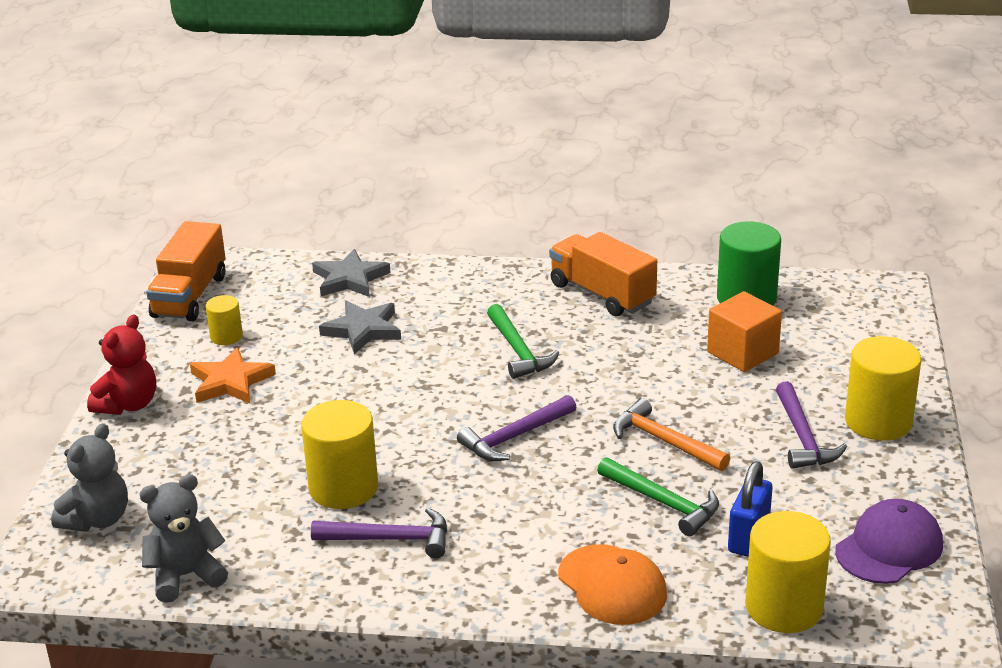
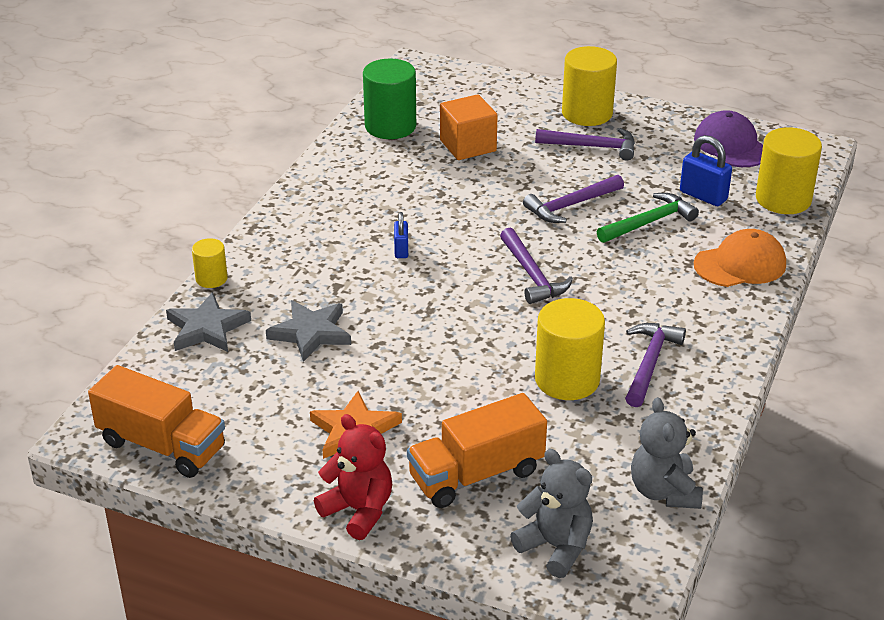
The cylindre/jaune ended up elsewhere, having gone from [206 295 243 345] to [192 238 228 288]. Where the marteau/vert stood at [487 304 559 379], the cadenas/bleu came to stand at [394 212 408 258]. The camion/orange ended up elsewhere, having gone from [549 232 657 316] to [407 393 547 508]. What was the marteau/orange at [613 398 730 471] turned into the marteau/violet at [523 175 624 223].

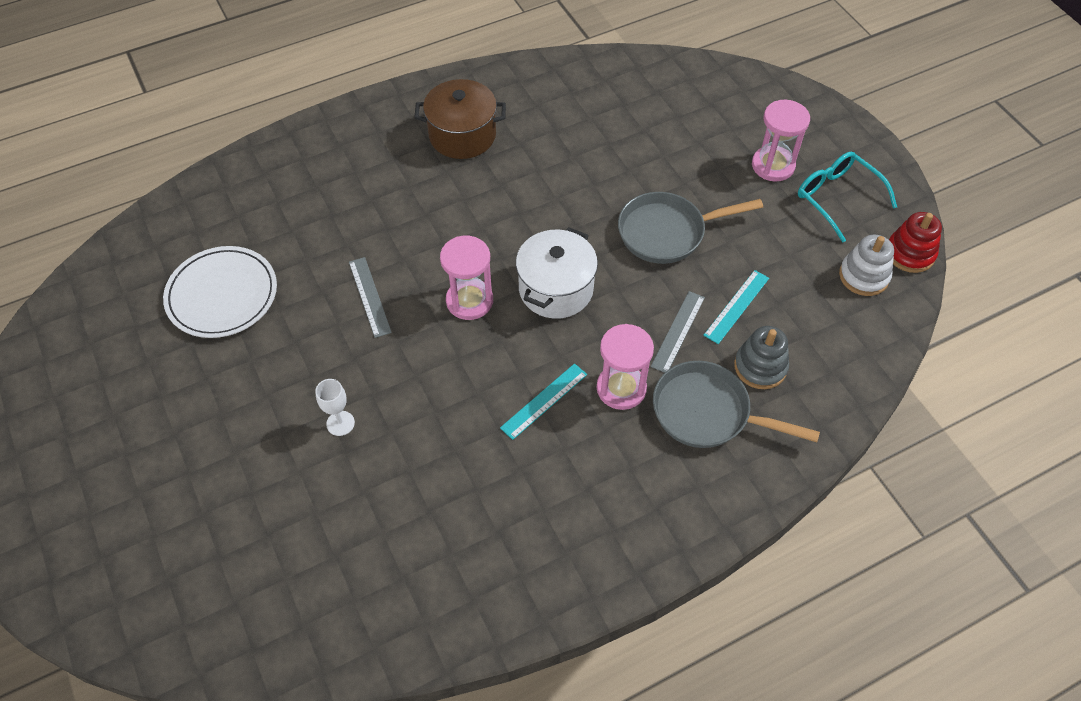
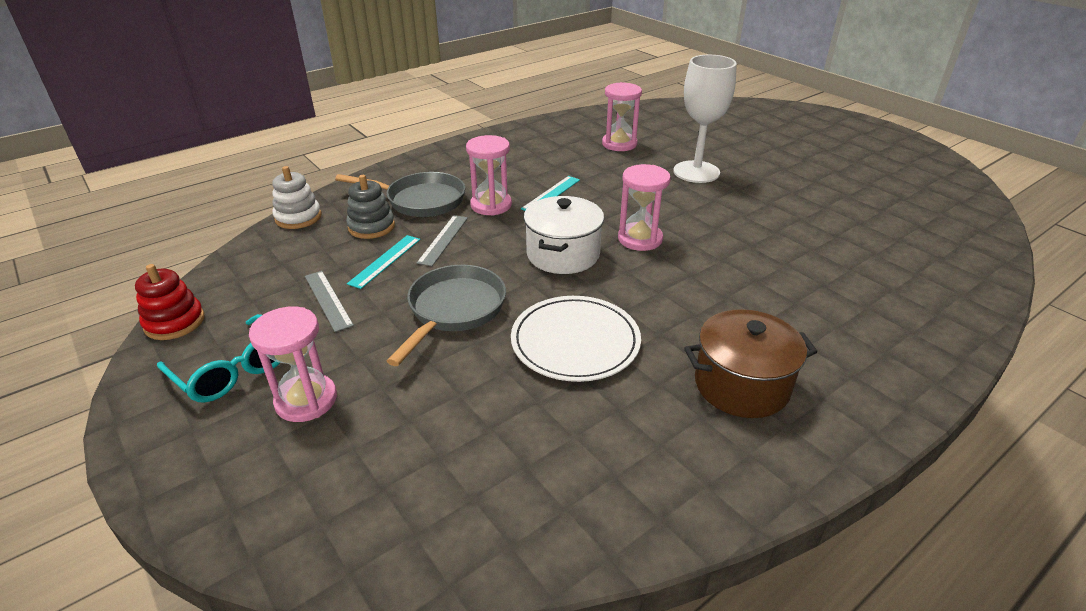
The jouet à empiler/blanc ended up elsewhere, having gone from [839 235 894 296] to [272 166 322 229]. The règle/gris ended up elsewhere, having gone from [349 257 392 338] to [305 271 354 332]. The poêle/gris at [618 192 763 264] ended up facing another way, 45 degrees counterclockwise from before. The assiette/blanc ended up elsewhere, having gone from [163 246 277 338] to [511 296 641 382]. The second view gained the sablier/rose at [602 82 642 151]. The size of the verre à pied/blanc at [315 379 355 436] changed by a factor of 2.20.

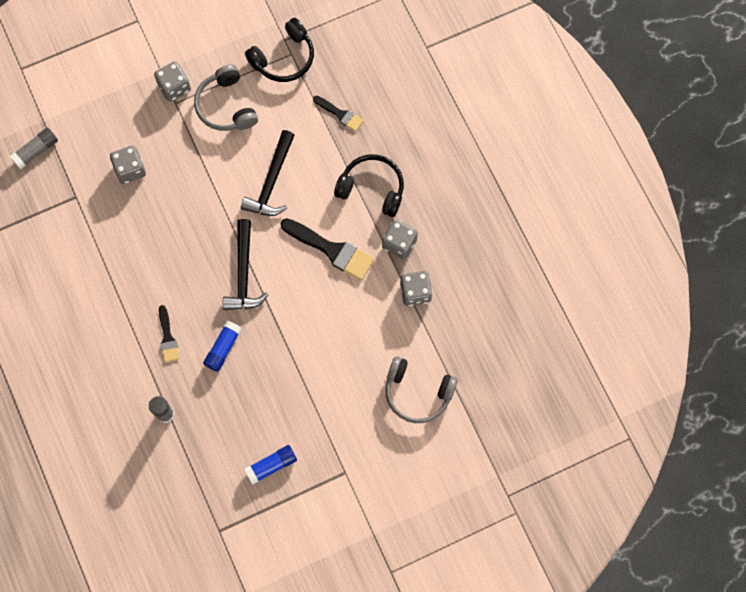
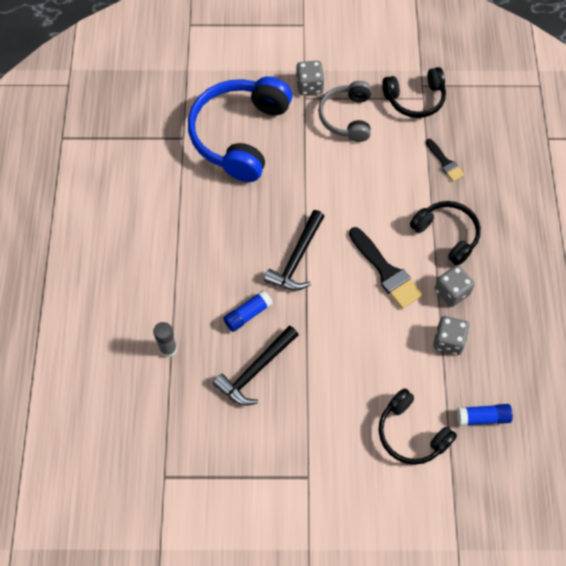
Where the dé/gris stood at [110 145 146 184], the casque audio/bleu came to stand at [188 77 292 182]. The marteau/noir ended up elsewhere, having gone from [241 130 295 216] to [213 325 299 406]. What was the casque audio/gris at [385 356 458 423] turned into the casque audio/noir at [379 388 457 465]. The bâton de colle/bleu ended up elsewhere, having gone from [244 445 297 485] to [457 404 513 426]. The second view lost the bâton de colle/gris at [10 128 58 170]. The second view lost the pinceau/noir at [159 305 179 362].

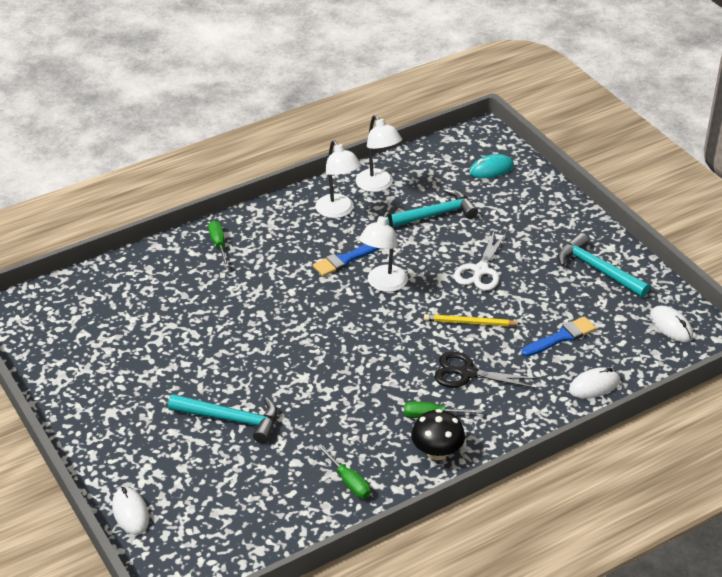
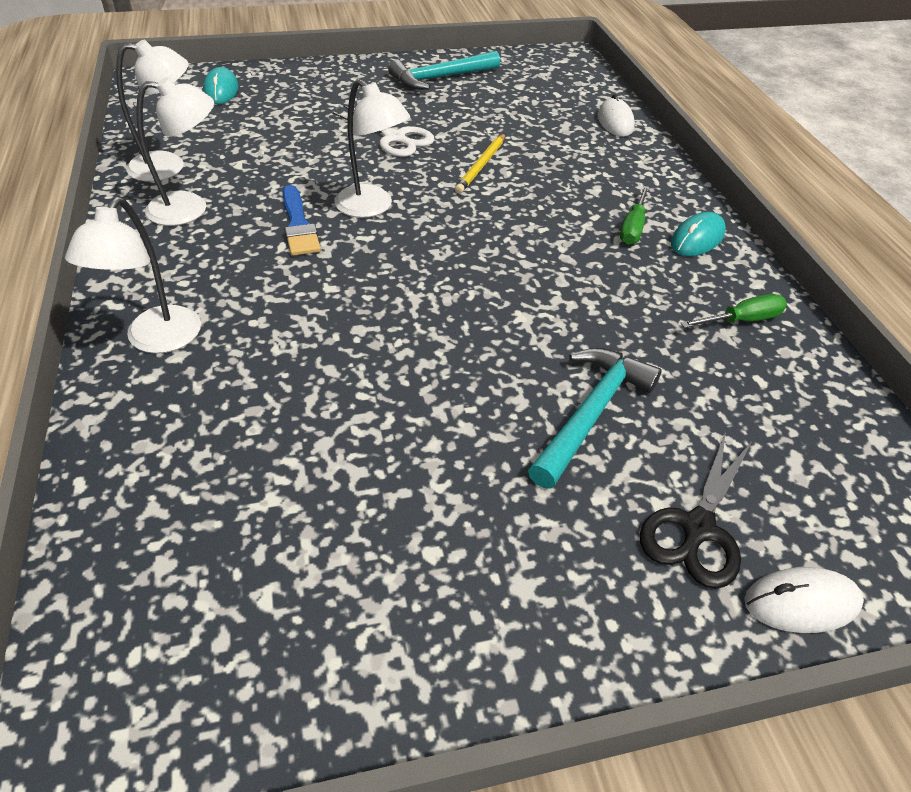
Where the tournevis/vert stood at [208 220 229 267], the lampe/blanc came to stand at [65 197 201 353]. The ciseaux/noir ended up elsewhere, having gone from [434 352 537 388] to [640 431 751 589]. Where the champignon/noir stood at [411 409 465 461], the souris/turquoise came to stand at [671 212 726 256]. The second view lost the marteau/turquoise at [387 188 478 227]. The second view lost the pinceau/bleu at [521 316 596 357]. The second view lost the souris/blanc at [650 306 693 342].

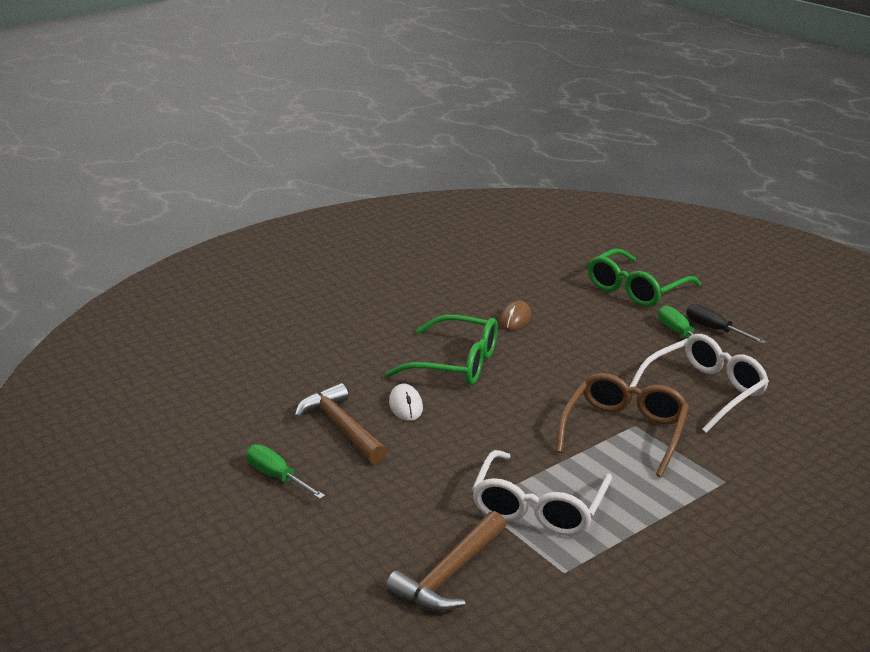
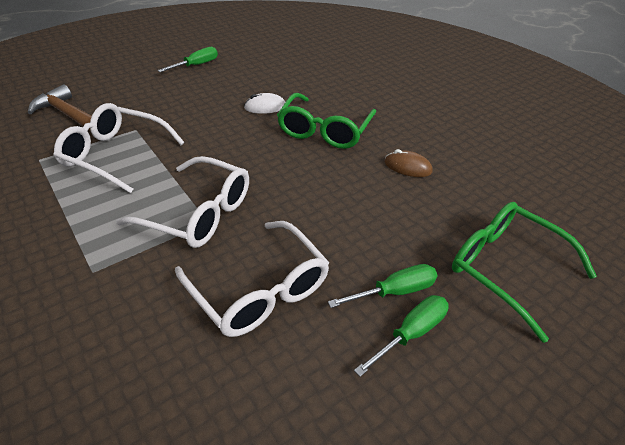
What was the lunettes/marron at [556 373 689 478] turned into the lunettes/blanc at [116 156 249 248]. What was the tournevis/noir at [686 304 766 344] turned into the tournevis/vert at [354 295 449 377]. The second view lost the marteau/marron at [294 383 387 464].

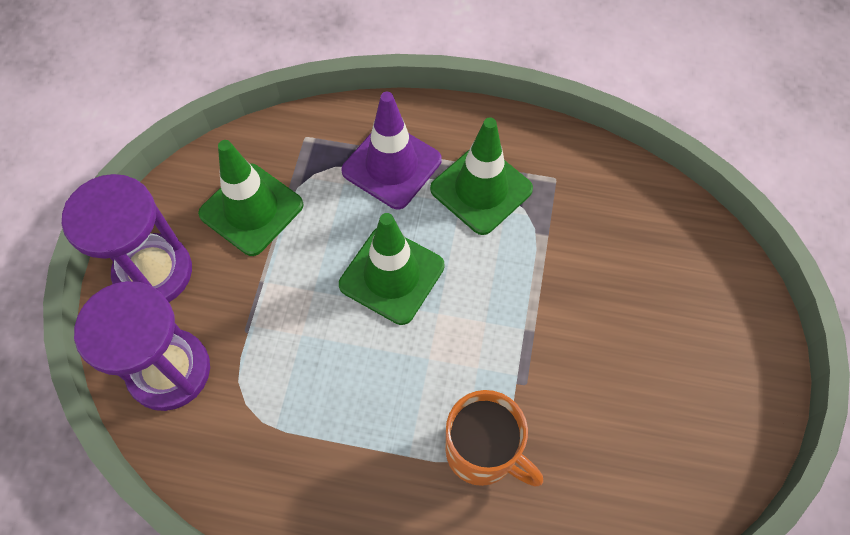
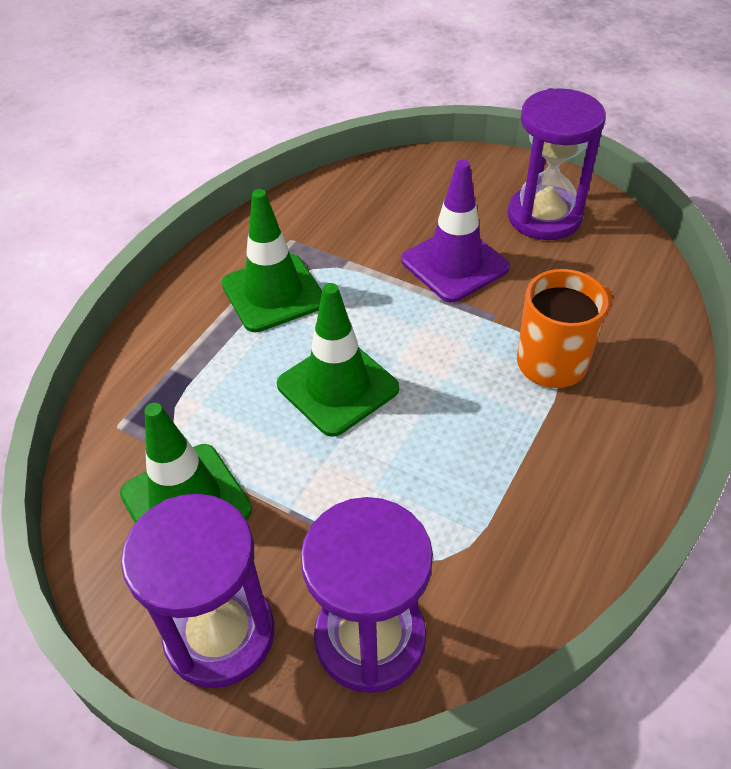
The cône de chantier/violet ended up elsewhere, having gone from [341 92 442 209] to [401 160 510 302]. The second view gained the sablier/violet at [508 88 606 240].

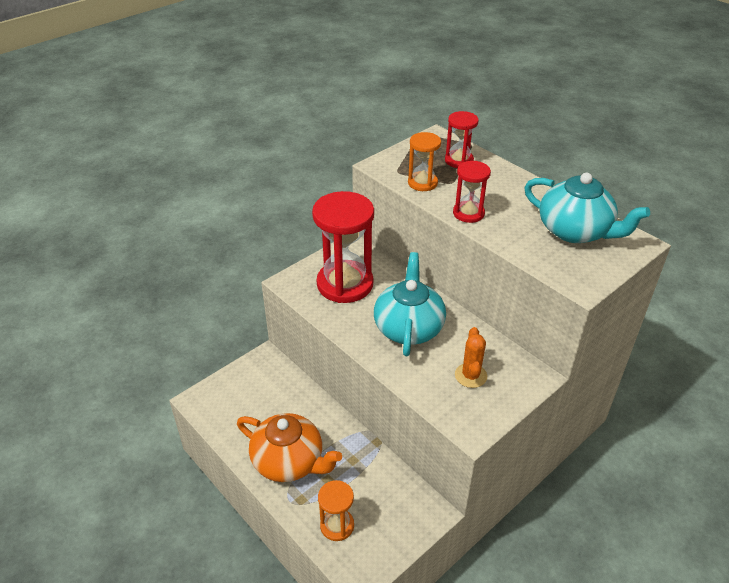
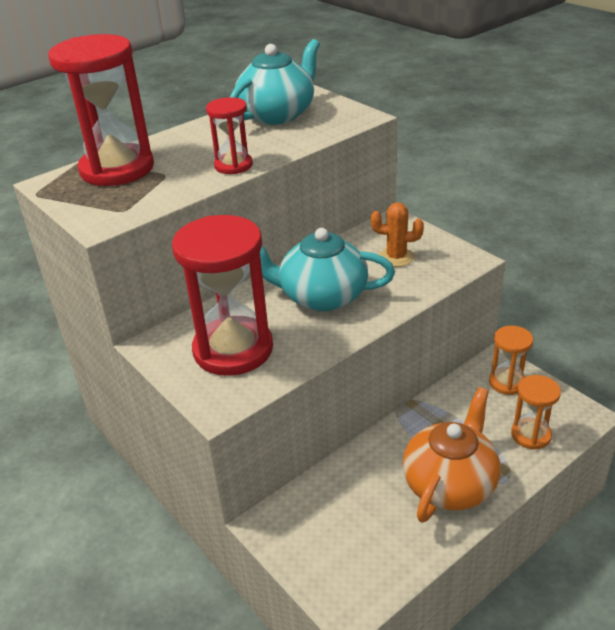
The size of the sablier/rouge at [445 111 479 168] changed by a factor of 1.94. The sablier/orange ended up elsewhere, having gone from [408 132 441 191] to [489 326 533 395].

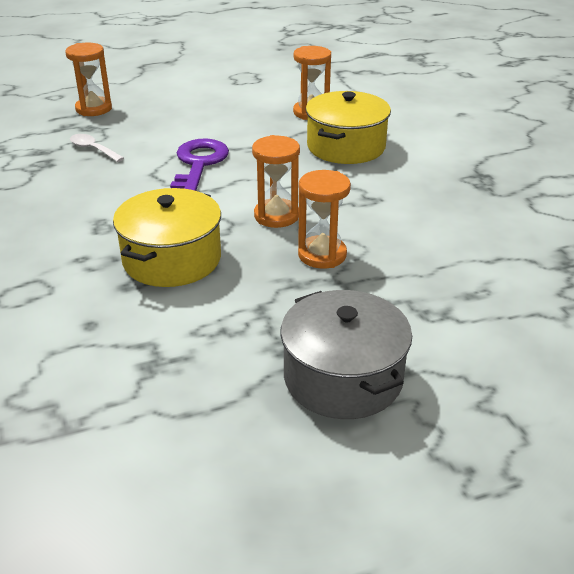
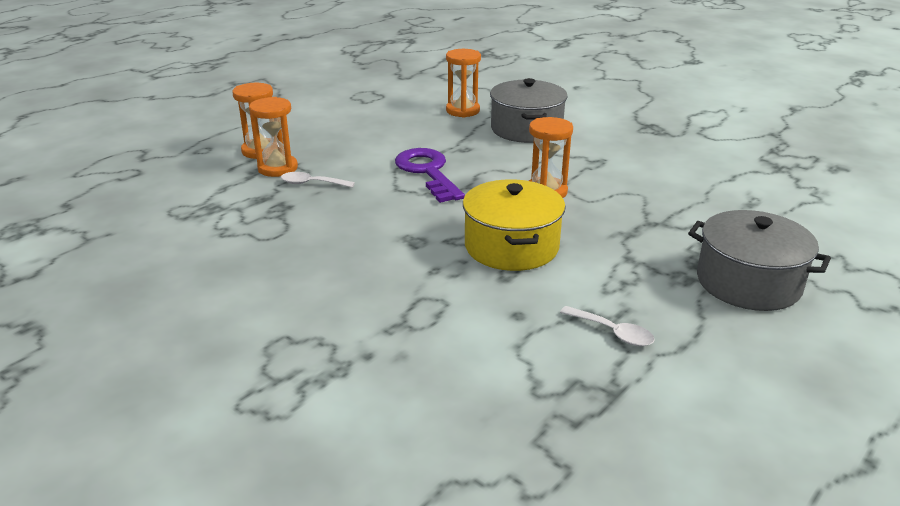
The sablier/orange ended up elsewhere, having gone from [298 170 351 269] to [249 97 298 177]. What was the marmite/jaune at [306 91 391 164] turned into the marmite/gris at [490 78 568 143]. The second view gained the cuillère/blanc at [560 306 655 346].

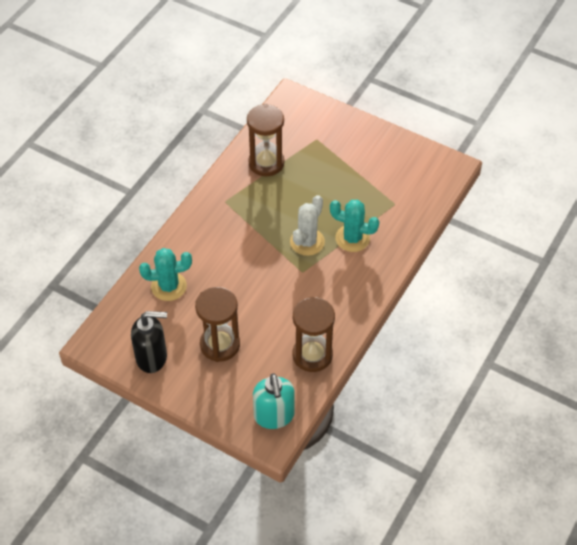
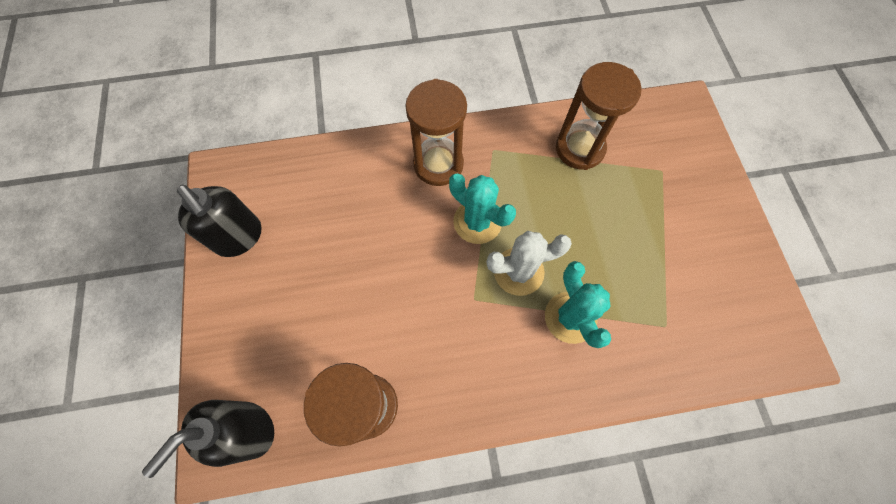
What was the distributeur de savon/turquoise at [253 373 295 429] turned into the distributeur de savon/noir at [142 400 274 478]. The sablier/marron ended up elsewhere, having gone from [195 287 240 362] to [405 79 467 186]. The cactus/turquoise ended up elsewhere, having gone from [139 248 192 301] to [449 173 516 244].

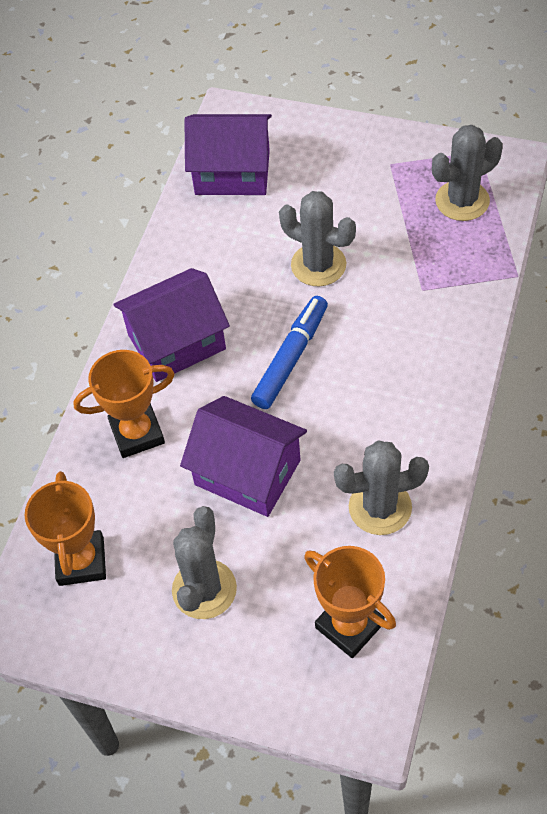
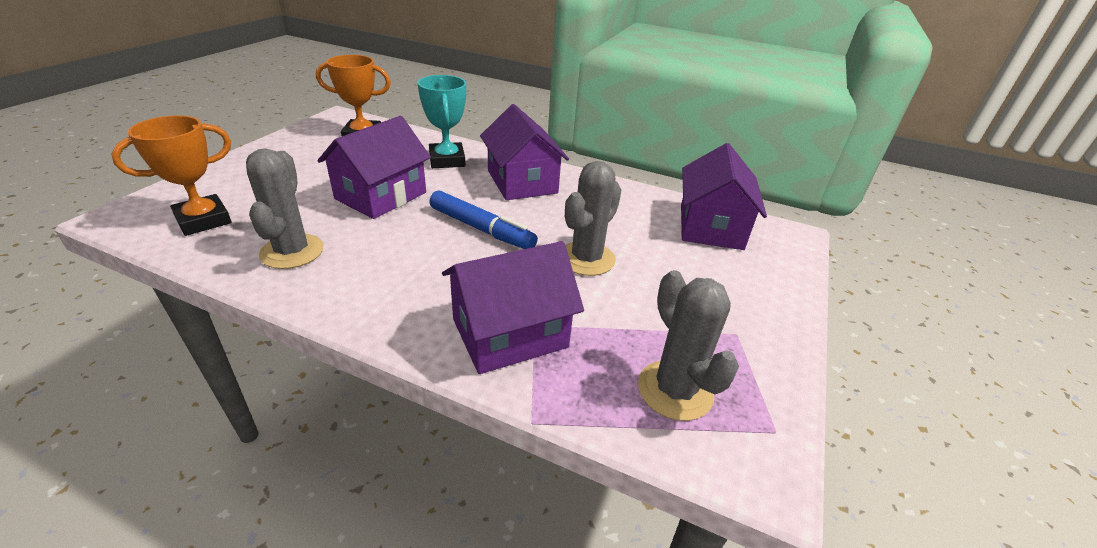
What was the trophée/orange at [73 350 175 458] turned into the trophée/turquoise at [418 75 466 168]. The second view gained the maison/violet at [442 241 584 374]. The second view lost the cactus/gris at [172 506 237 619].

